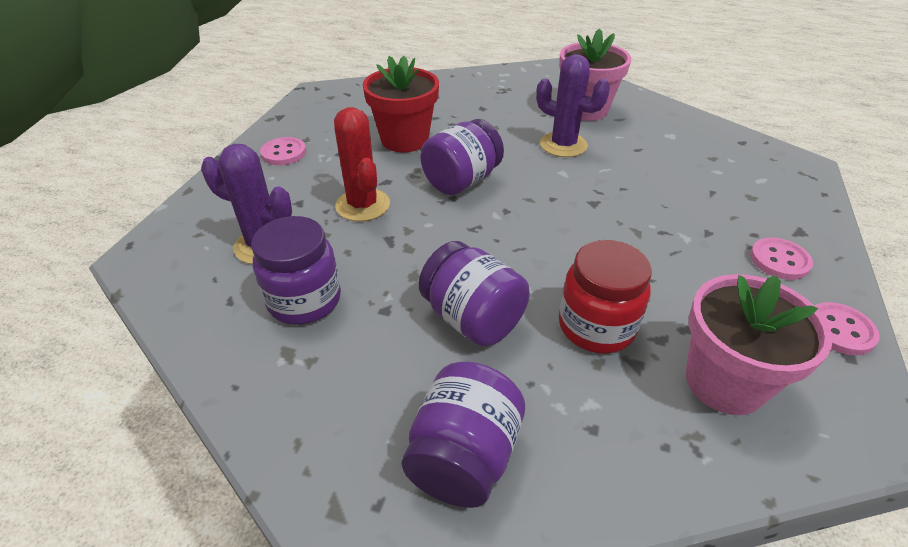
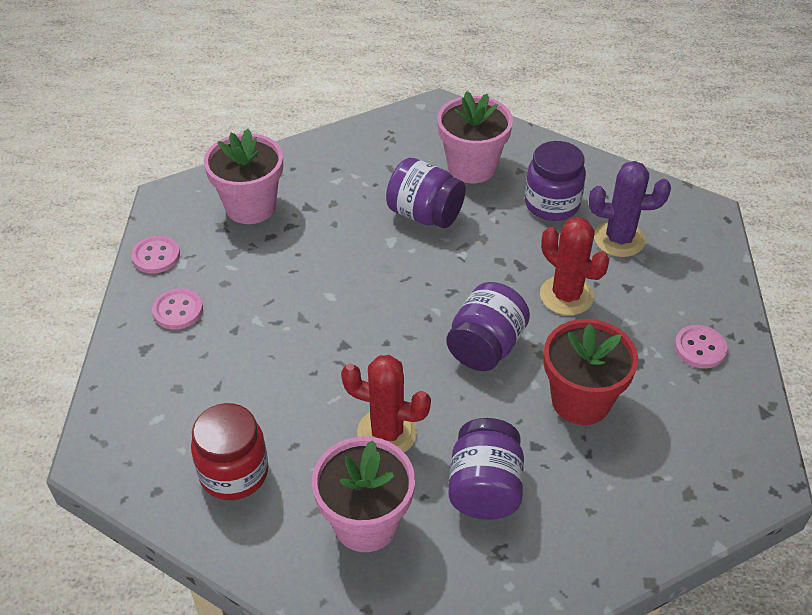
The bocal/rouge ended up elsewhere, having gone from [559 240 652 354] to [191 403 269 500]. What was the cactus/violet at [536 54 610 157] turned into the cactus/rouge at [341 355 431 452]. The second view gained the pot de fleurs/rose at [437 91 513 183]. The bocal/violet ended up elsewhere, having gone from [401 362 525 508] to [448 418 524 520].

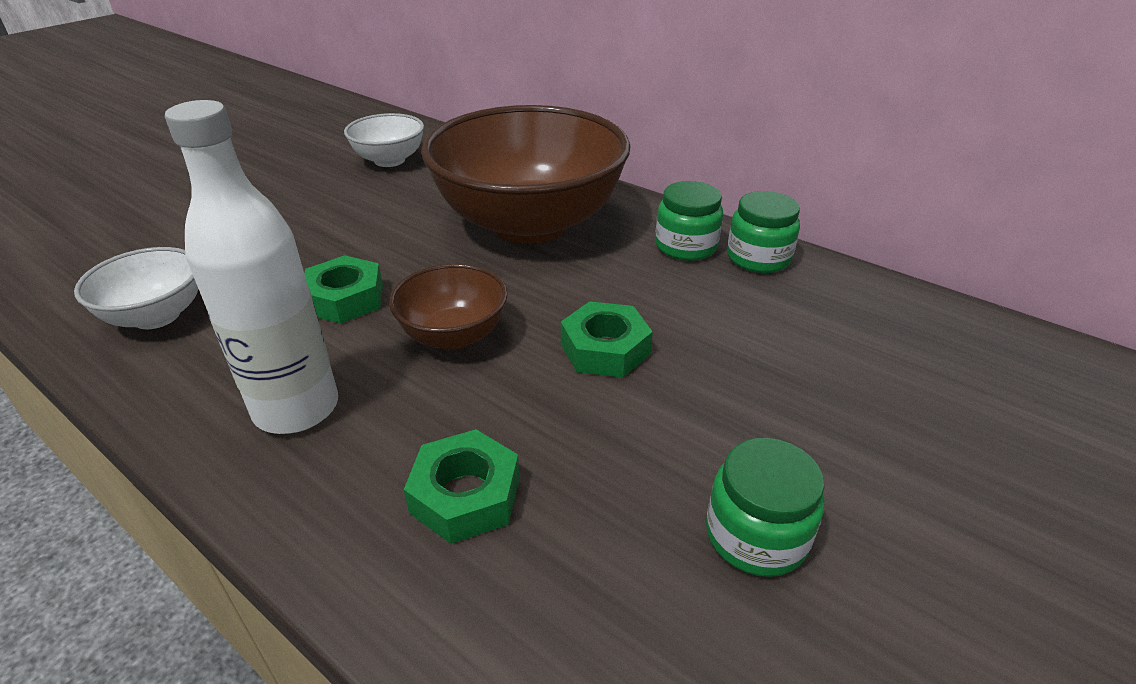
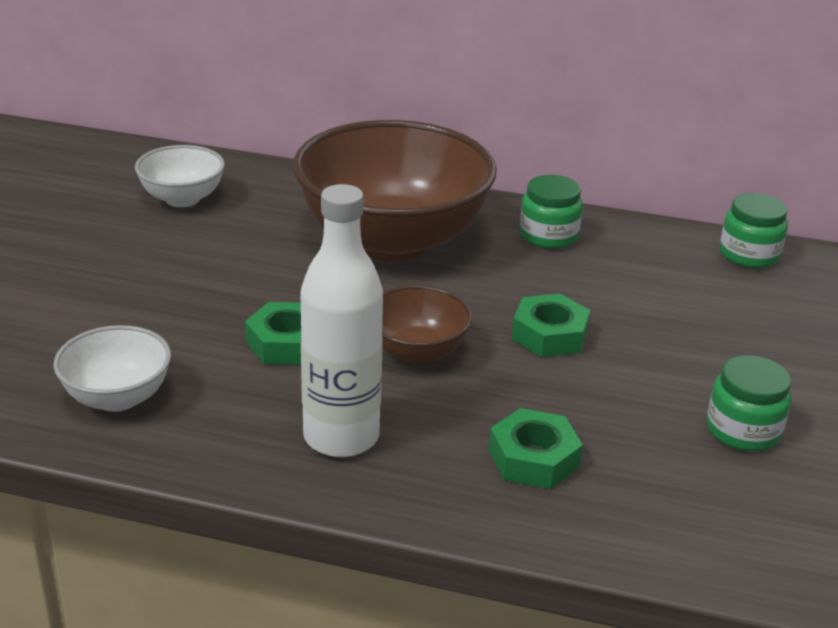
The bocal/vert ended up elsewhere, having gone from [727 191 800 273] to [720 193 788 268].

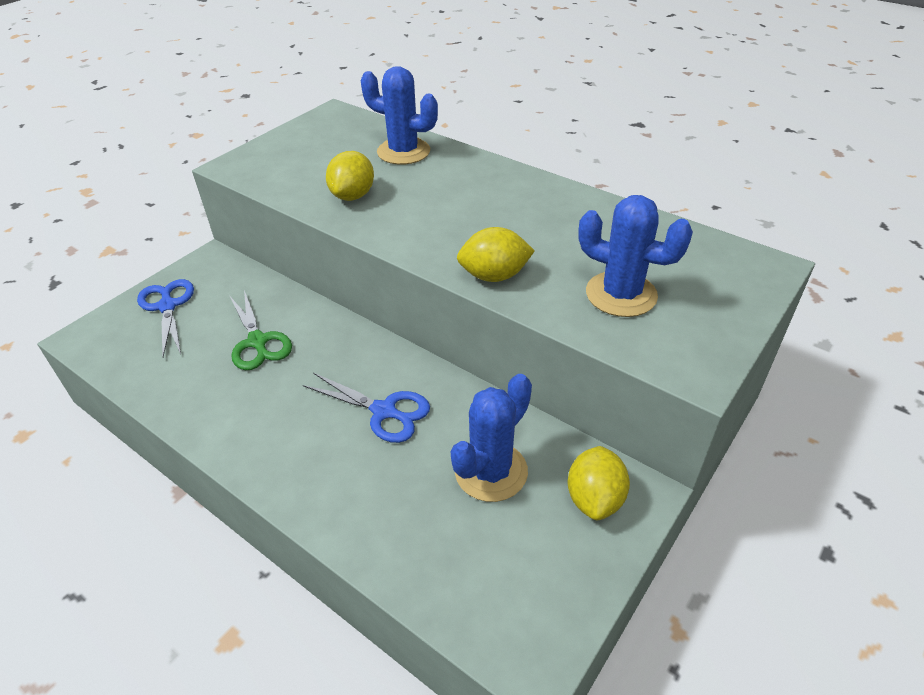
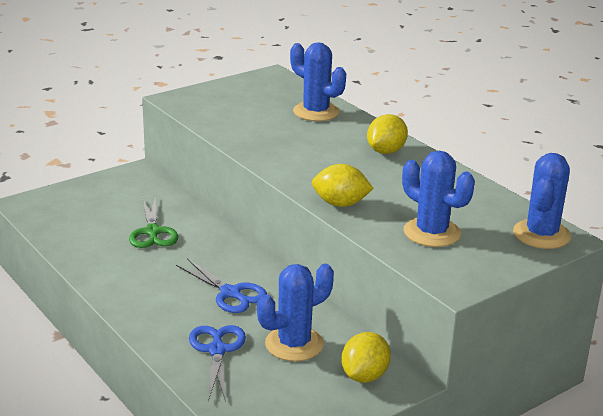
The ciseaux/bleu ended up elsewhere, having gone from [137 279 194 357] to [189 325 246 402]. The citron/jaune ended up elsewhere, having gone from [326 151 374 201] to [367 114 408 154]. The second view gained the cactus/bleu at [513 153 571 249].

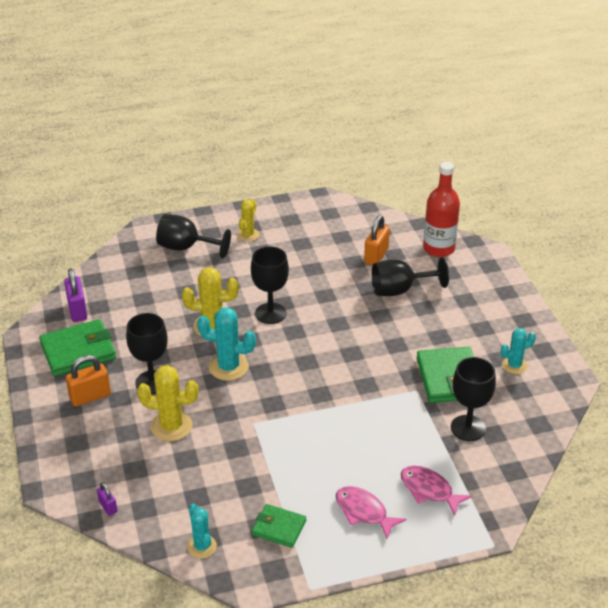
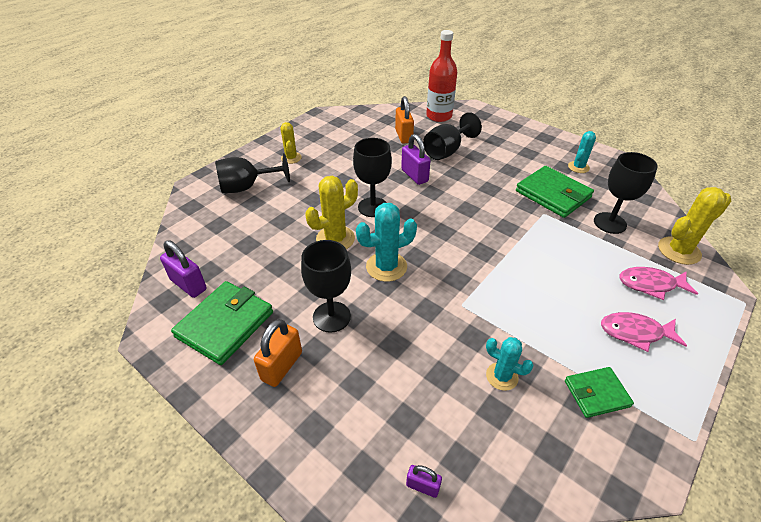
The second view gained the cadenas/violet at [401 134 431 185]. The cactus/turquoise ended up elsewhere, having gone from [187 503 217 558] to [486 337 534 391]. The cactus/jaune ended up elsewhere, having gone from [137 365 199 441] to [658 187 731 265].

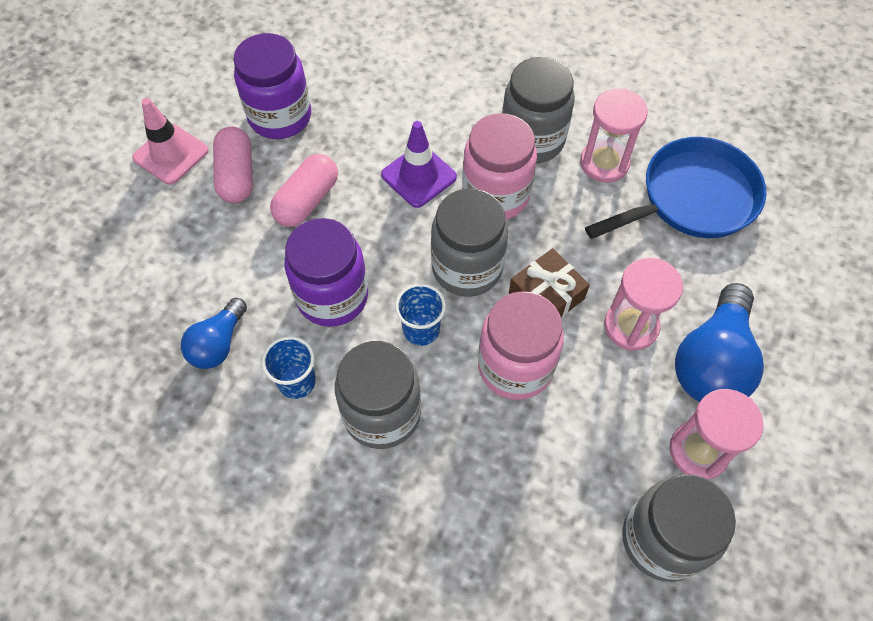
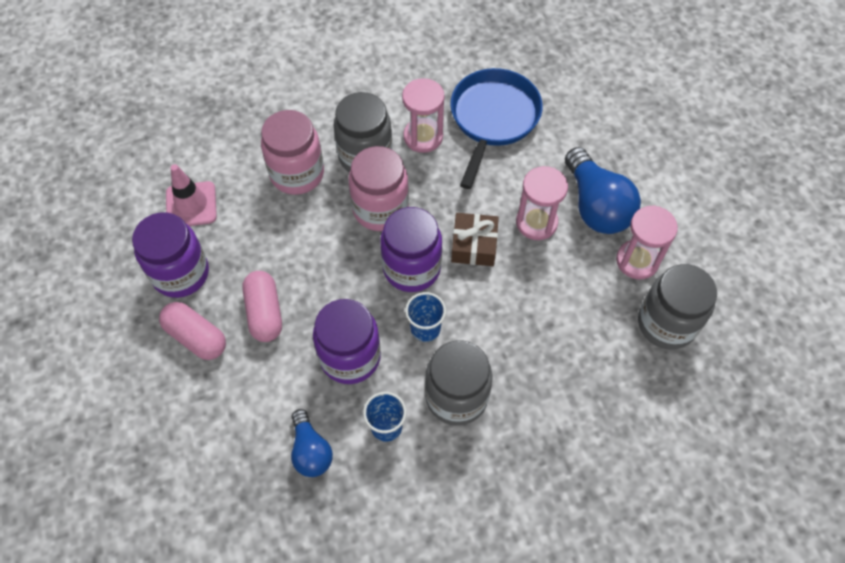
The cône de chantier/rose ended up elsewhere, having gone from [132 98 208 185] to [166 164 217 226]. The bocal/rose ended up elsewhere, having gone from [478 291 564 400] to [261 110 324 195]. What was the bocal/gris at [431 189 508 297] turned into the bocal/violet at [380 207 442 292]. The second view lost the cône de chantier/violet at [381 121 457 208].

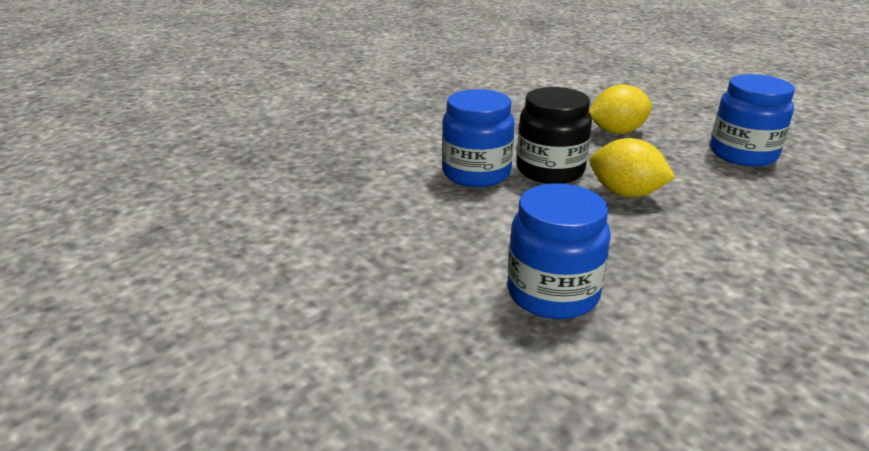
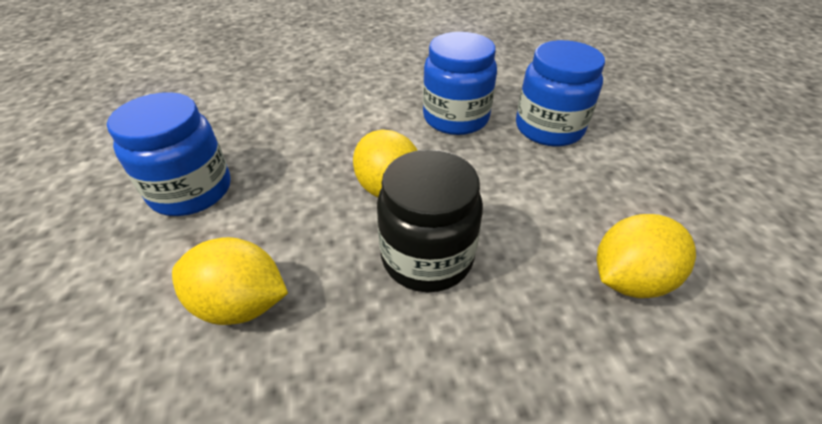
The bocal/bleu ended up elsewhere, having gone from [442 89 515 187] to [423 32 497 135]. The second view gained the citron/jaune at [597 214 696 298].

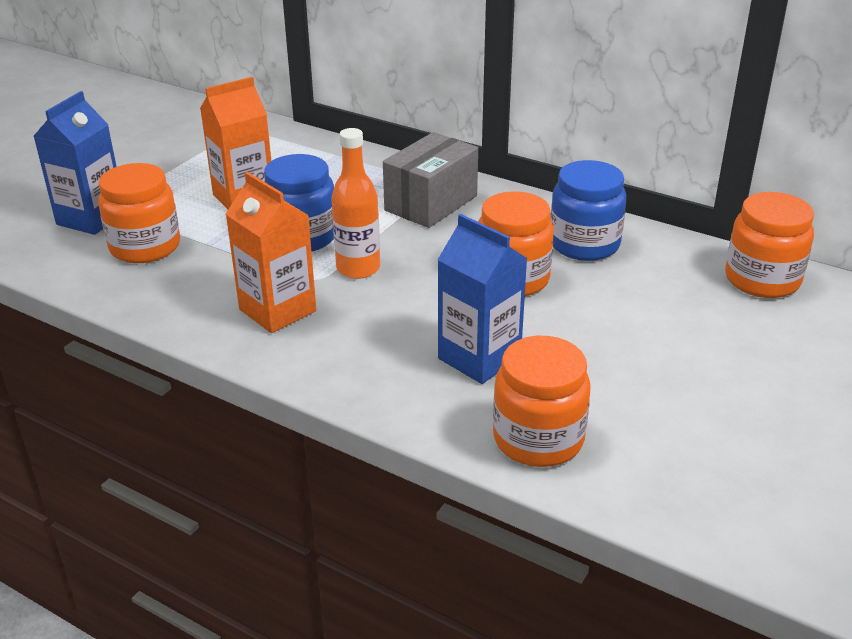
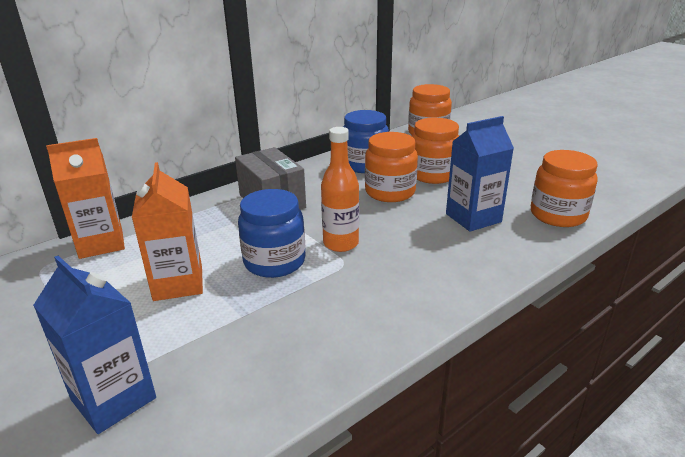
The brique de lait/orange ended up elsewhere, having gone from [226 172 316 333] to [46 138 125 259]. The bocal/orange ended up elsewhere, having gone from [98 163 180 263] to [412 118 459 184].

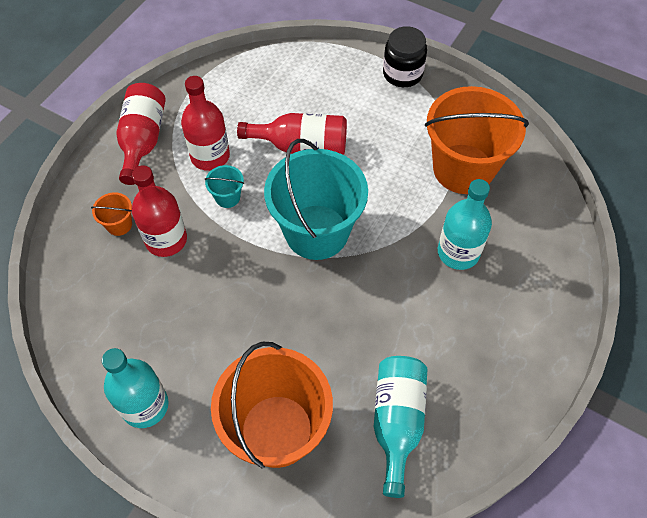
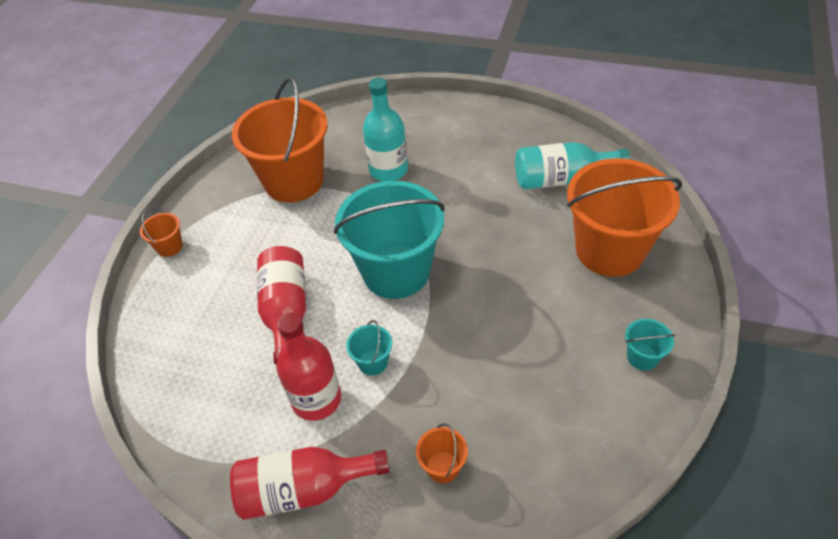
Where the bocal/noir stood at [383 26 427 87], the seau/orange came to stand at [140 208 183 257]. Where the bouteille/turquoise stood at [102 348 169 428], the seau/turquoise came to stand at [625 319 675 371]. The second view lost the bouteille/rouge at [132 165 187 257].

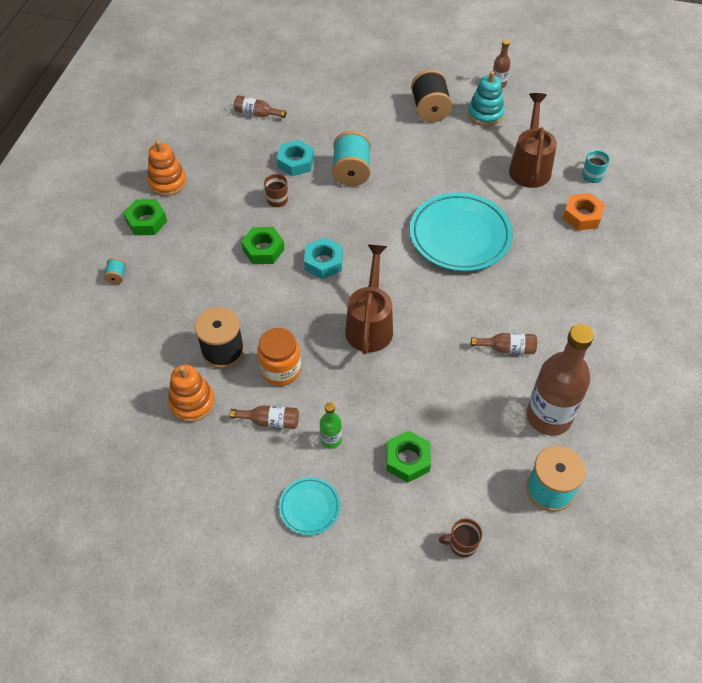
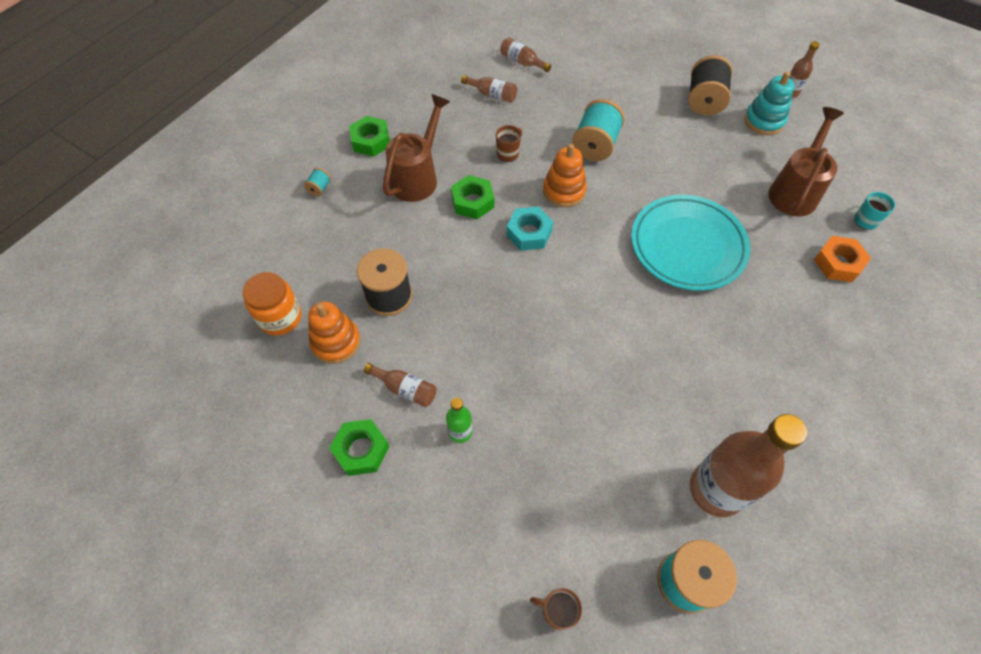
The bocal/orange ended up elsewhere, having gone from [257 328 301 386] to [243 272 301 336]. The écrou/vert ended up elsewhere, having gone from [387 431 431 483] to [329 419 389 476]. The arrosoir/marron ended up elsewhere, having gone from [345 244 393 354] to [383 94 450 202]. The bouteille/marron ended up elsewhere, having gone from [471 333 537 354] to [461 75 517 103]. The jouet à empiler/orange ended up elsewhere, having gone from [147 140 187 196] to [543 144 587 207]. The second view lost the écrou/turquoise at [277 140 314 176]. The second view lost the assiette/turquoise at [279 477 340 535].

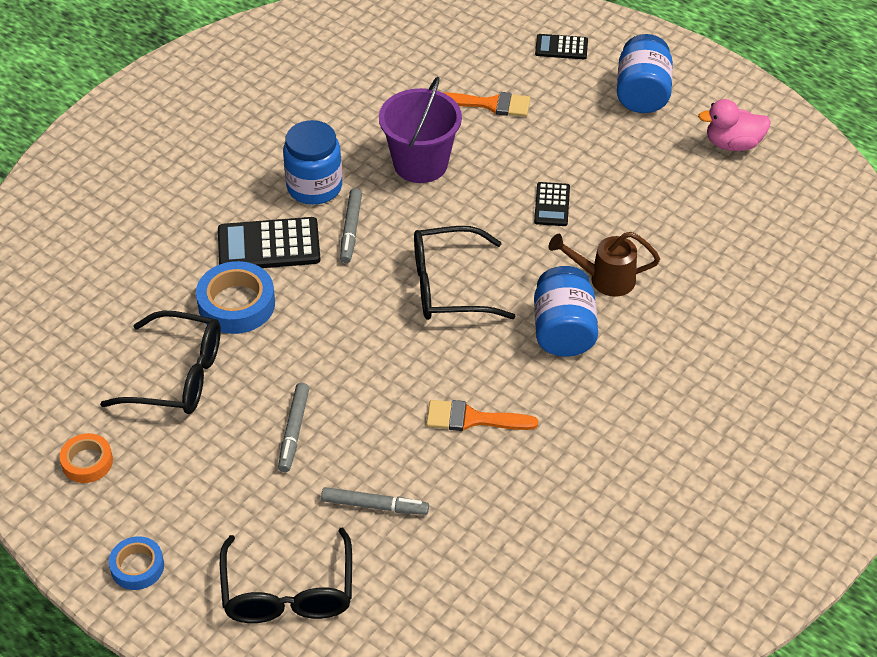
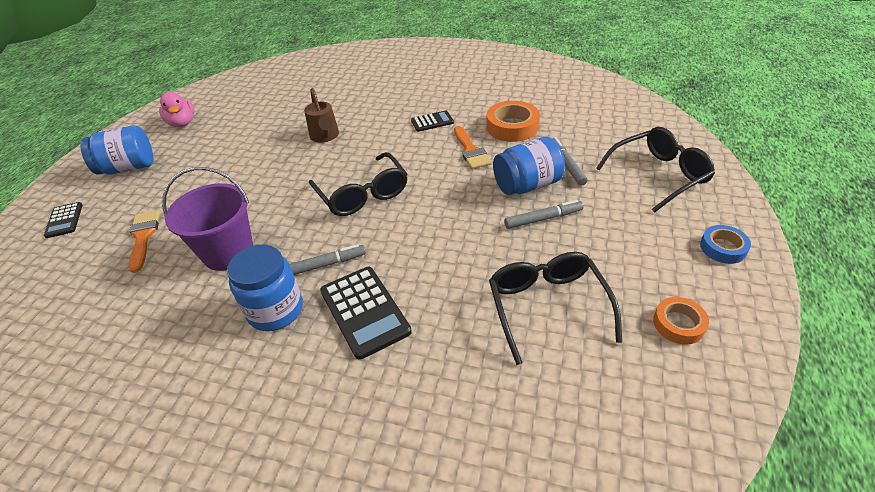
The calculatrice/noir ended up elsewhere, having gone from [534 182 570 226] to [411 110 454 132]. The second view gained the ruban adhésif/orange at [486 101 540 142]. The bocal/bleu ended up elsewhere, having gone from [534 266 598 357] to [493 137 565 195]. The second view lost the ruban adhésif/bleu at [196 261 275 334].

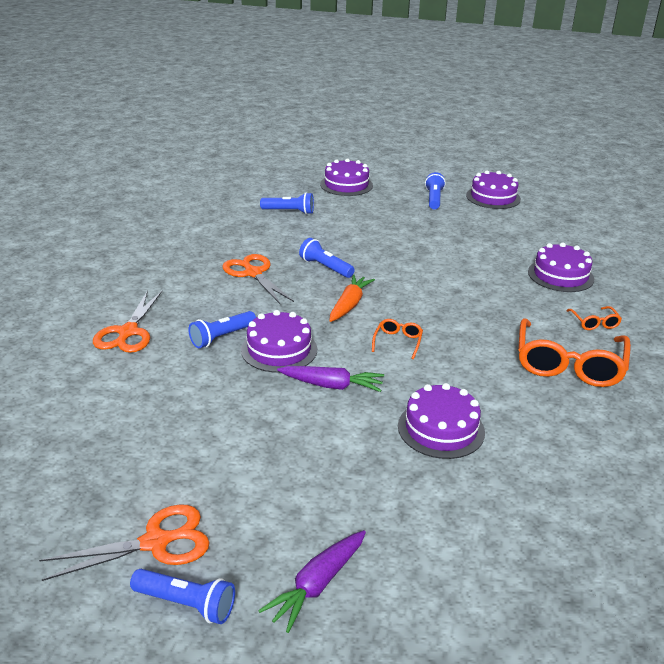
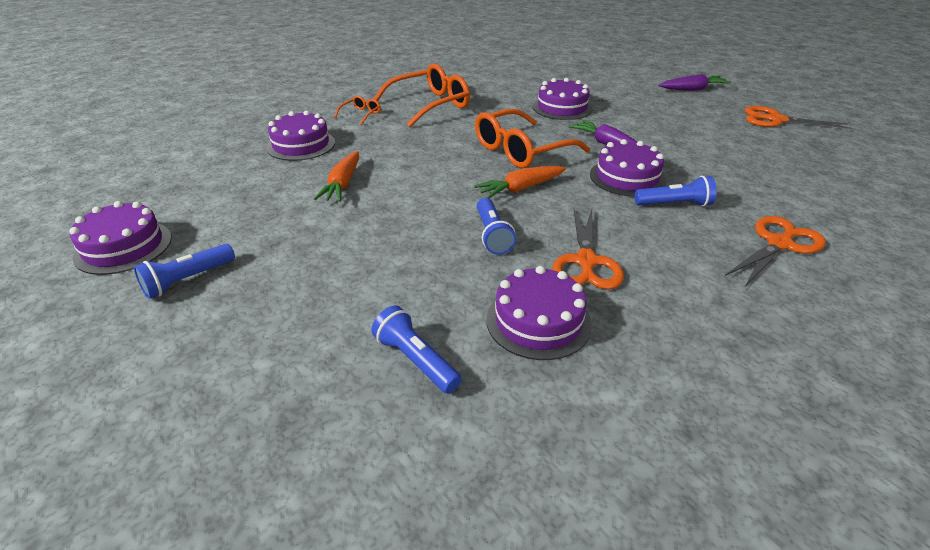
The second view gained the carotte/orange at [314 151 359 202]. The size of the lunettes/orange at [372 319 423 359] changed by a factor of 2.24. The gâteau/violet ended up elsewhere, having gone from [320 158 373 196] to [486 266 592 360]. The second view lost the lampe de poche/bleu at [130 569 235 624].

